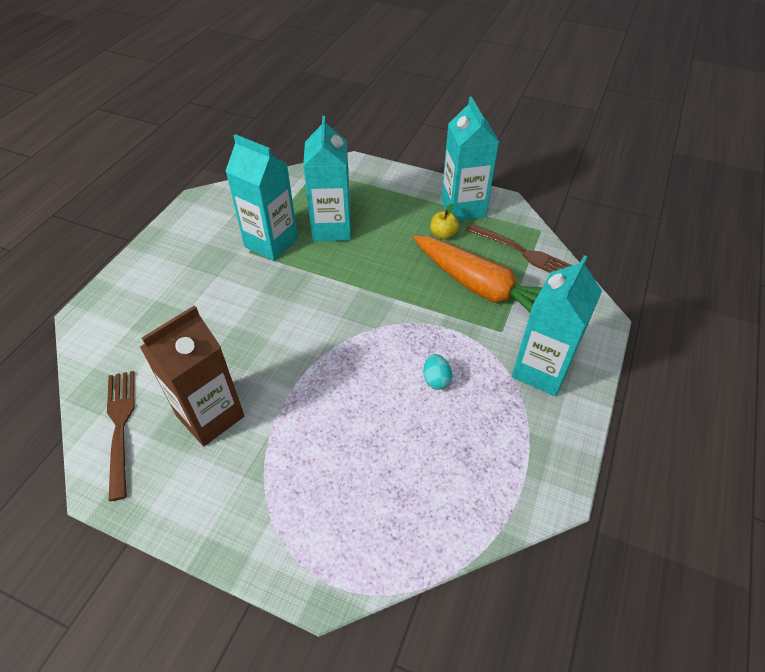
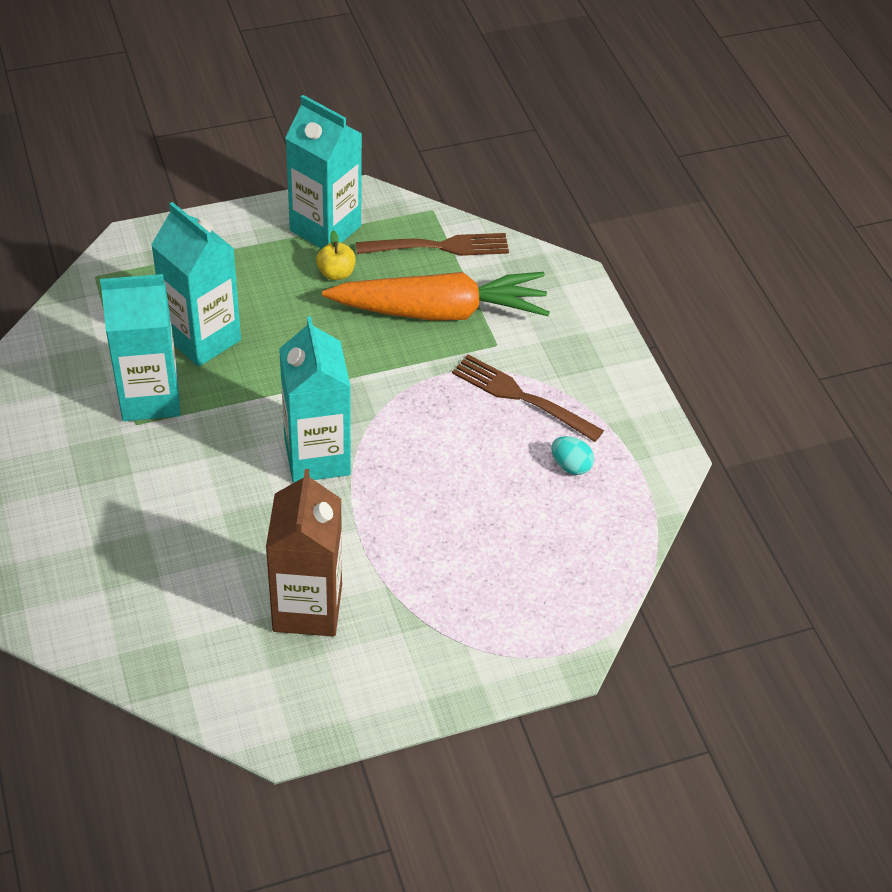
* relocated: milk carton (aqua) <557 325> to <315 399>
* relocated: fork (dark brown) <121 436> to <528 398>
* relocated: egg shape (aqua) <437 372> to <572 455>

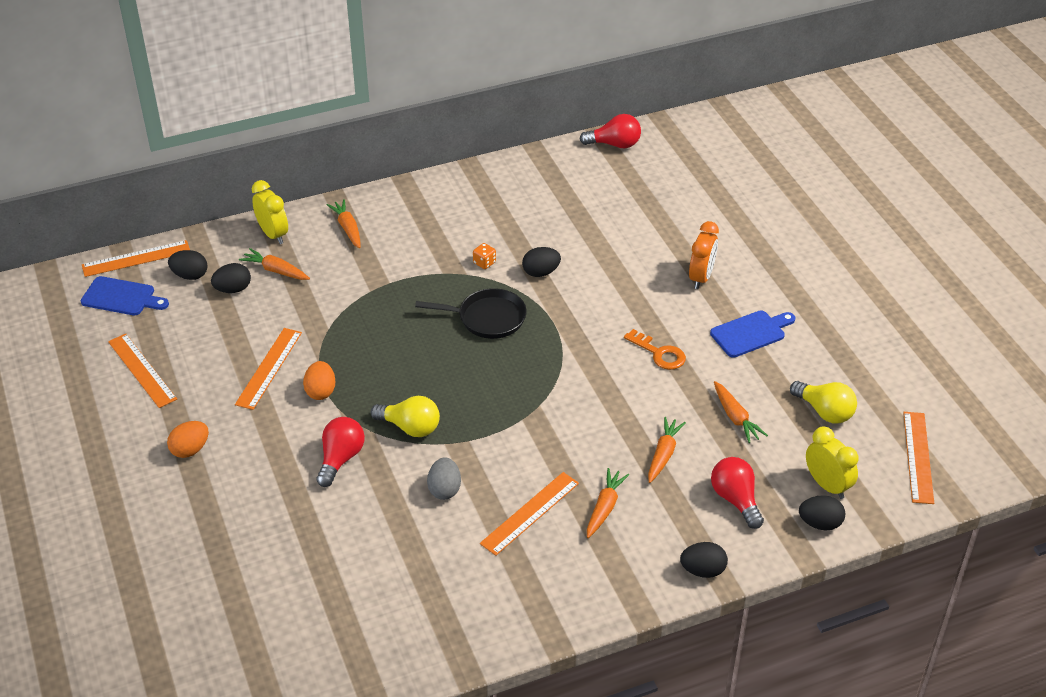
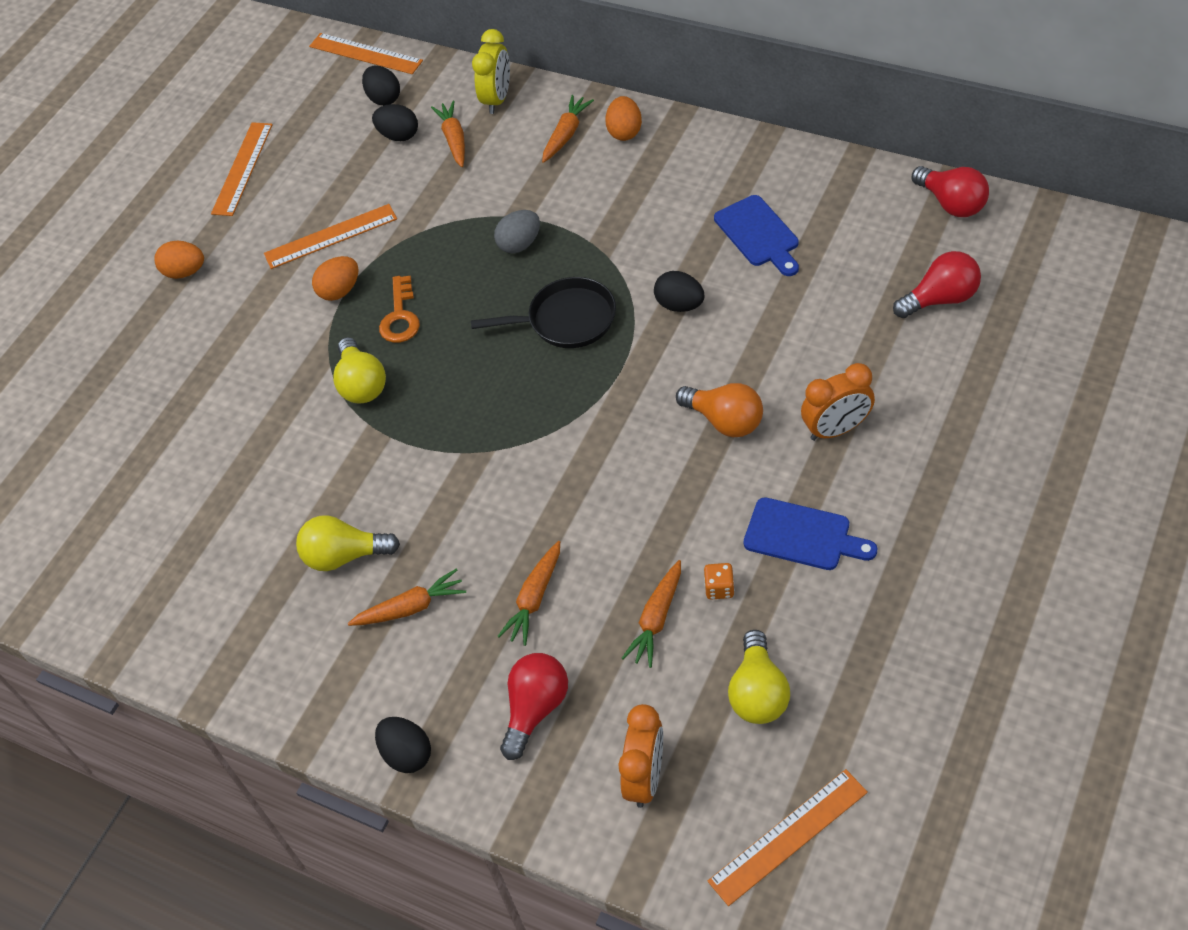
* exchanged: measuring stick (orange) <529 514> to lightbulb (yellow) <348 543>
* relocated: latchkey (orange) <655 349> to <399 309>
* spun: pan (jet-black) <471 313> = <543 312> 60 degrees counterclockwise
* relocated: egg shape (ash-grey) <444 478> to <517 231>
* spun: toy carrot (orange) <667 450> = <528 593> 135 degrees clockwise
* appeared: egg shape (orange) <623 118>
* colour: alarm clock (yellow) <832 463> to alarm clock (orange) <640 756>
* appeared: lightbulb (orange) <719 410>
* relocated: die (orange) <484 256> to <719 581>
* relocated: cutting board (blue) <125 295> to <756 235>
* relocated: lightbulb (scarlet) <340 452> to <937 284>
* missing: egg shape (jet-black) <822 513>

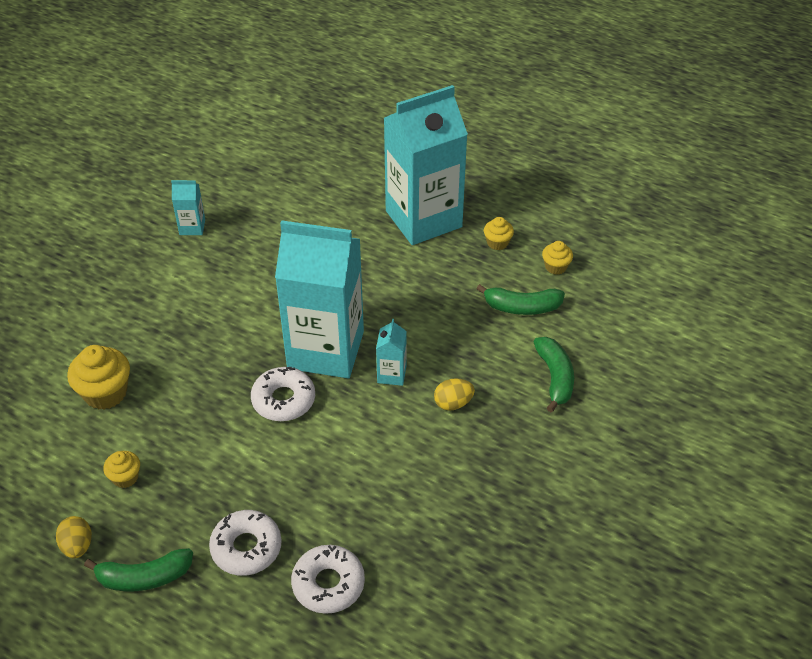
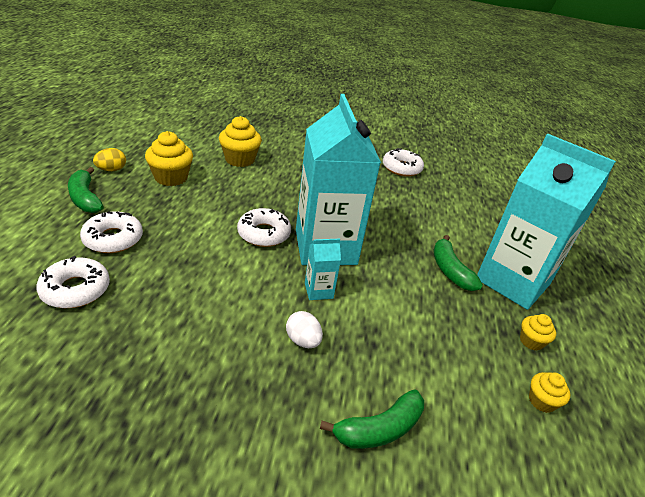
* size: fairy cake (yellow) <121 469> = <169 158> x1.79
* colour: egg shape (yellow) <454 394> to egg shape (white) <304 329>
* exchanged: milk carton (aqua) <188 207> to glazed donut (white) <403 162>
* relocated: banana (emerald) <520 299> to <458 263>

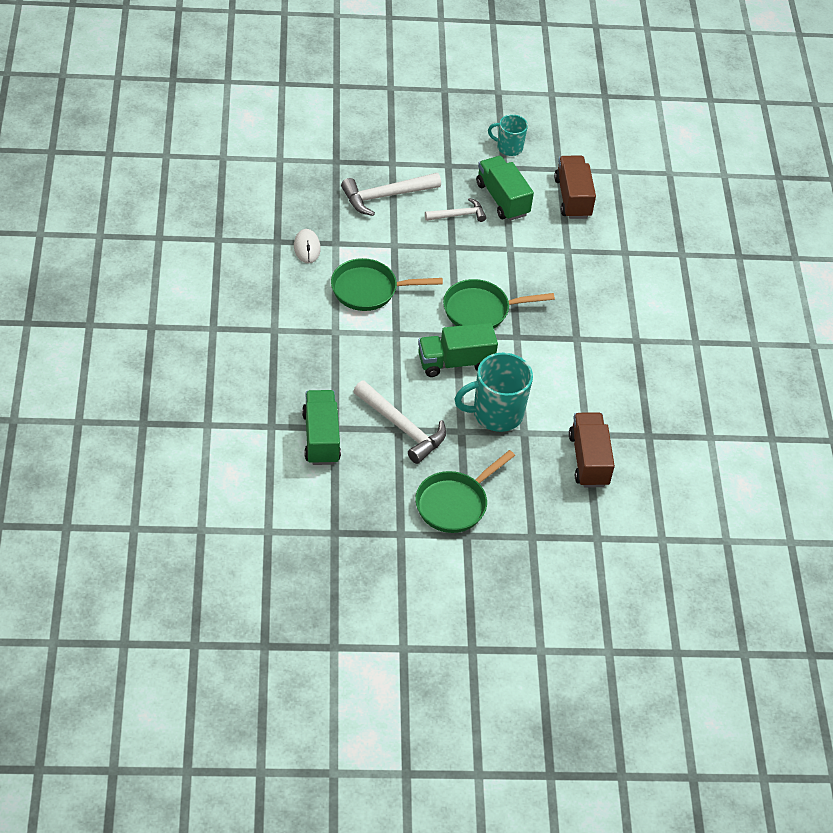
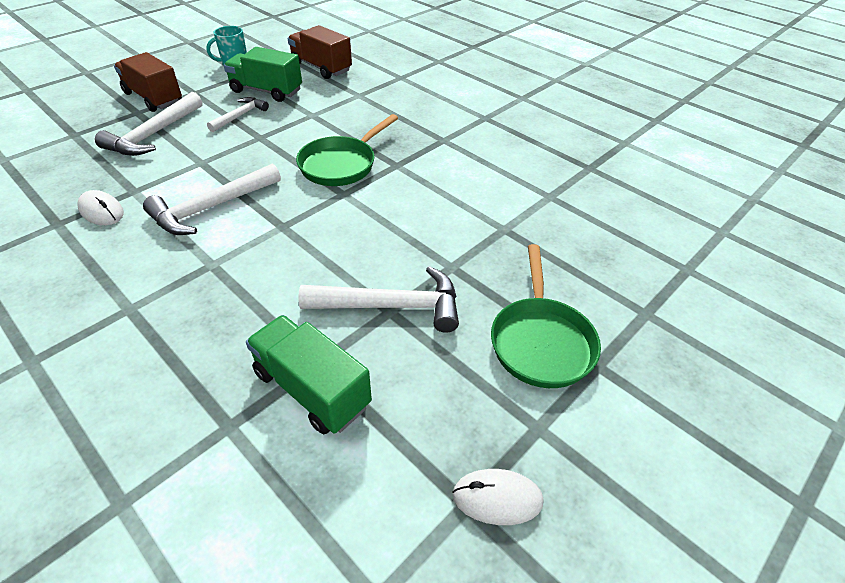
* relocated: lorry (dark brown) <592 450> to <148 82>
* exchanged: pan (emerald) <387 284> to carpenter's hammer (white) <212 199>
* appeared: mouse (white) <498 497>
* missing: lorry (emerald) <458 350>
* missing: tea mug (aqua) <494 392>

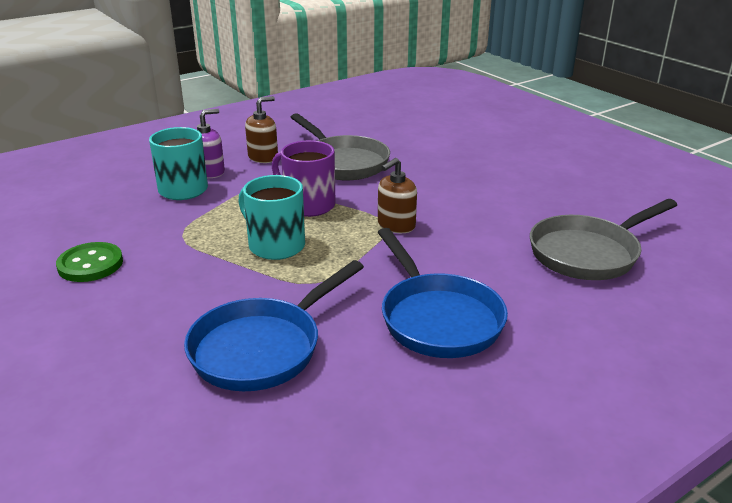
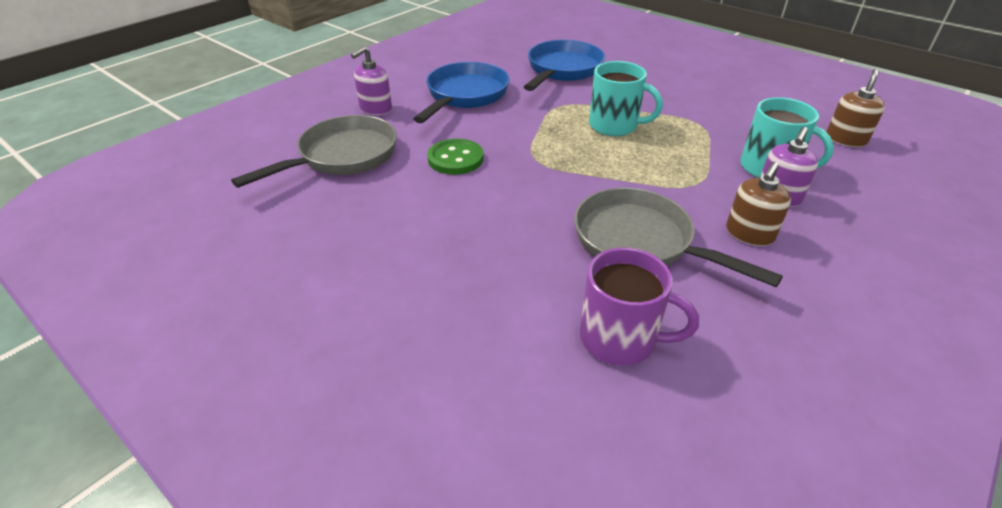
* appeared: soap pump (royal purple) <371 80>
* spun: pan (blue) <443 293> = <461 92> 60 degrees clockwise
* relocated: button (emerald) <89 262> to <455 157>
* relocated: tea mug (royal purple) <304 178> to <639 307>
* relocated: soap pump (dark brown) <397 195> to <855 108>

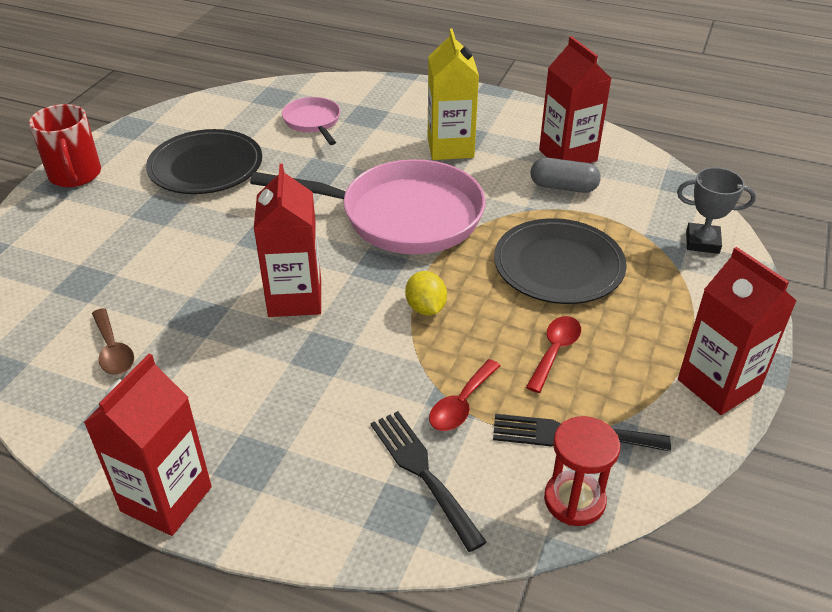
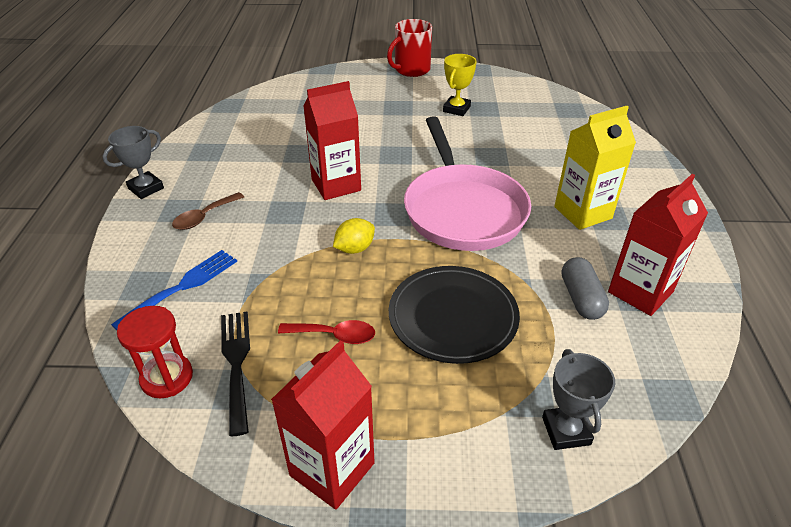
* exchanged: milk carton (scarlet) <147 445> to prize cup (ash-grey) <133 162>
* colour: fork (jet-black) <429 481> to fork (blue) <174 290>
* relocated: tablespoon (dark brown) <113 341> to <208 211>
* exchanged: plate (jet-black) <204 161> to prize cup (yellow) <460 85>
* missing: pan (pink) <311 121>
* missing: tablespoon (scarlet) <465 395>

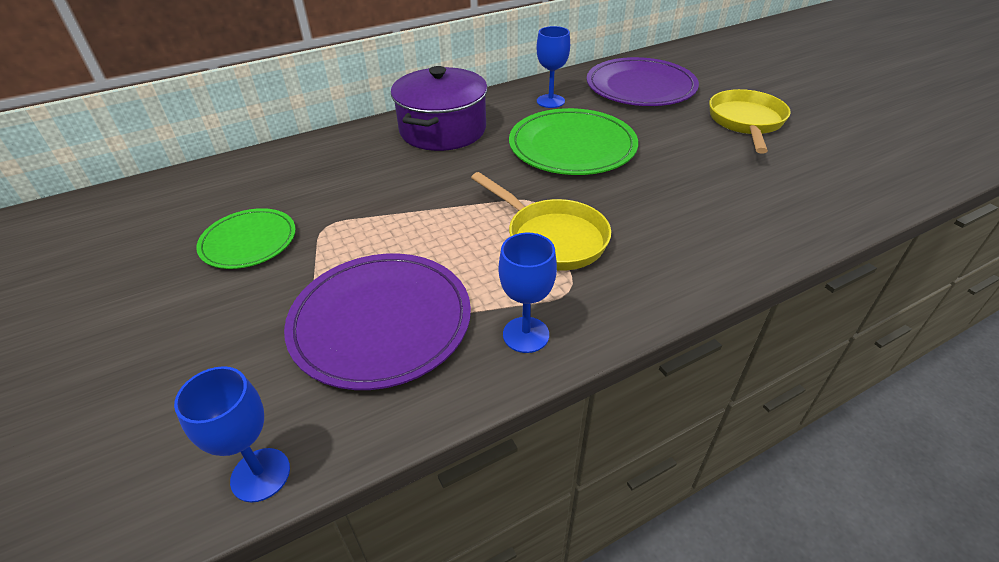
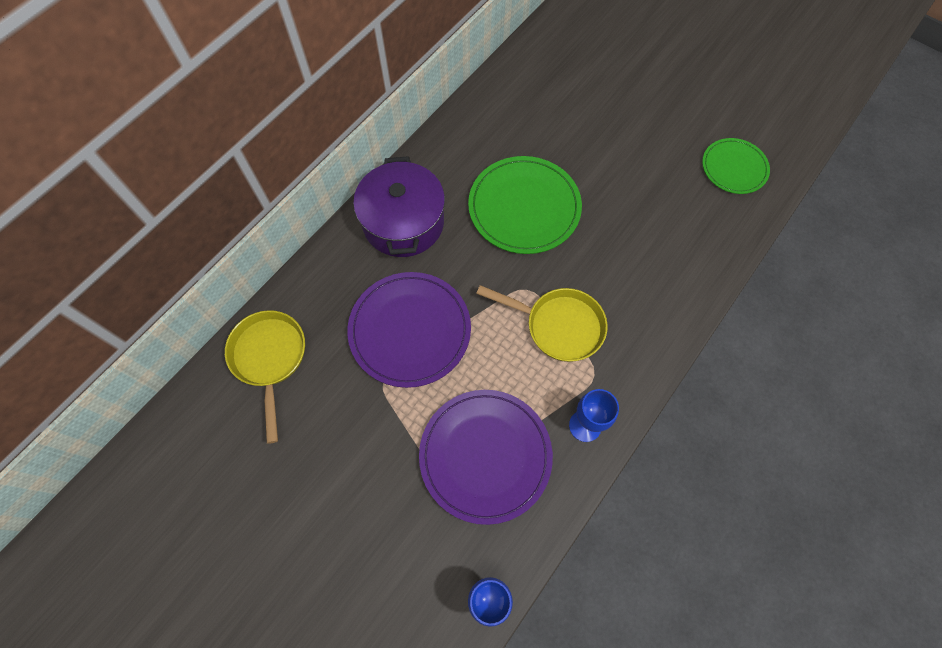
* relocated: pan (yellow) <750 121> to <265 377>
* relocated: plate (royal purple) <643 81> to <409 330>
* relocated: plate (emerald) <246 238> to <736 166>
* missing: goblet (blue) <553 67>

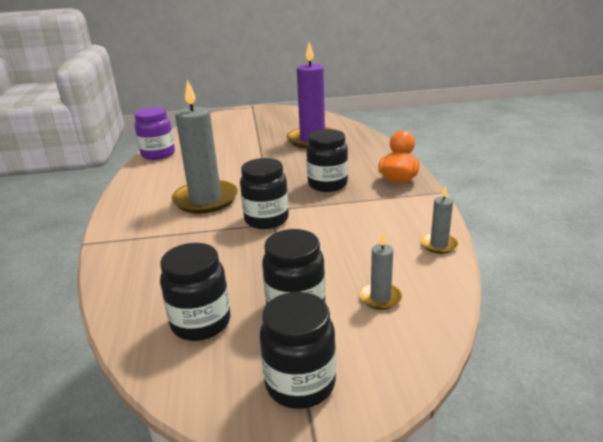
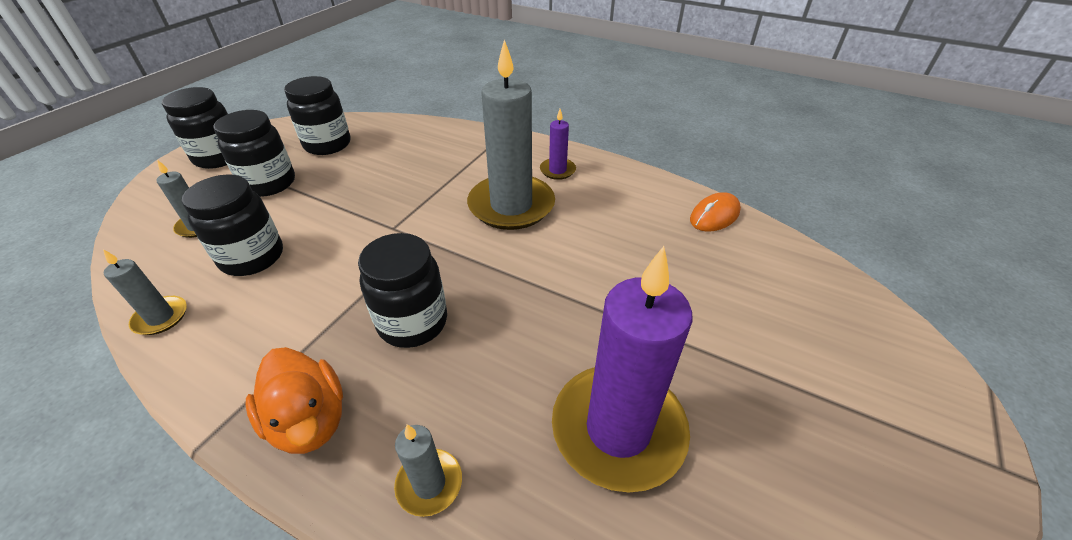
* relocated: preserve jar (jet-black) <264 193> to <232 225>
* appeared: pillar candle (ash-grey) <428 471>
* appeared: pillar candle (royal purple) <558 144>
* exchanged: preserve jar (royal purple) <154 133> to mouse (orange) <715 211>

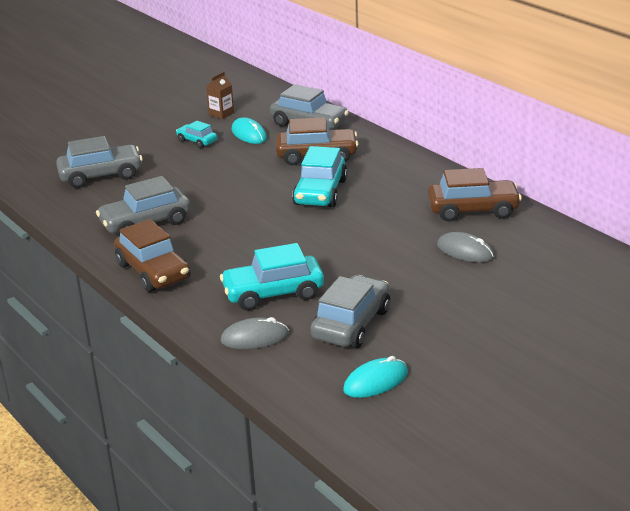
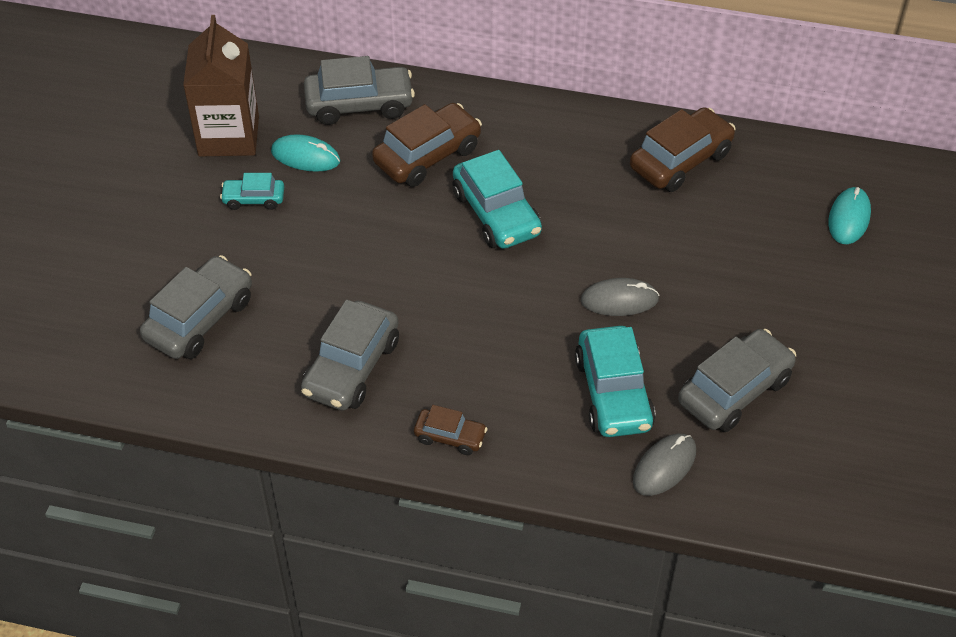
* size: milk carton (dark brown) <220 95> = <221 85> x2.15
* size: car (dark brown) <152 255> = <451 430> x0.55
* spun: car (aqua) <272 276> = <615 381> 45 degrees counterclockwise
* relocated: mouse (ash-grey) <465 247> to <620 297>
* spun: car (ash-grey) <350 311> = <737 380> 60 degrees clockwise
* relocated: mouse (aqua) <375 377> to <849 215>

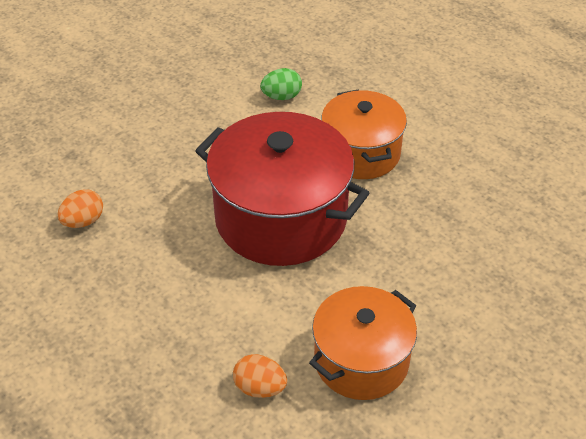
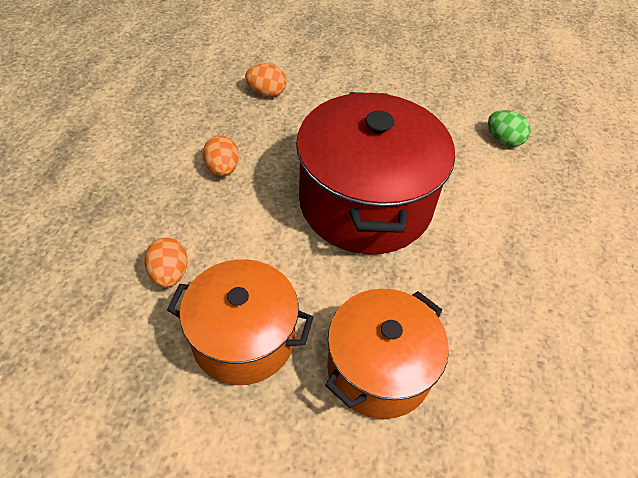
* appeared: egg shape (orange) <221 155>
* relocated: pot (orange) <364 134> to <387 354>

